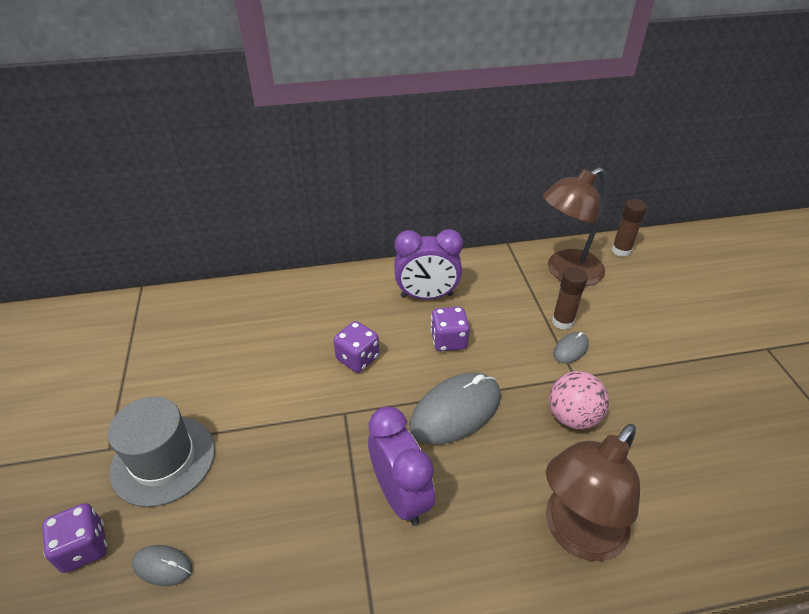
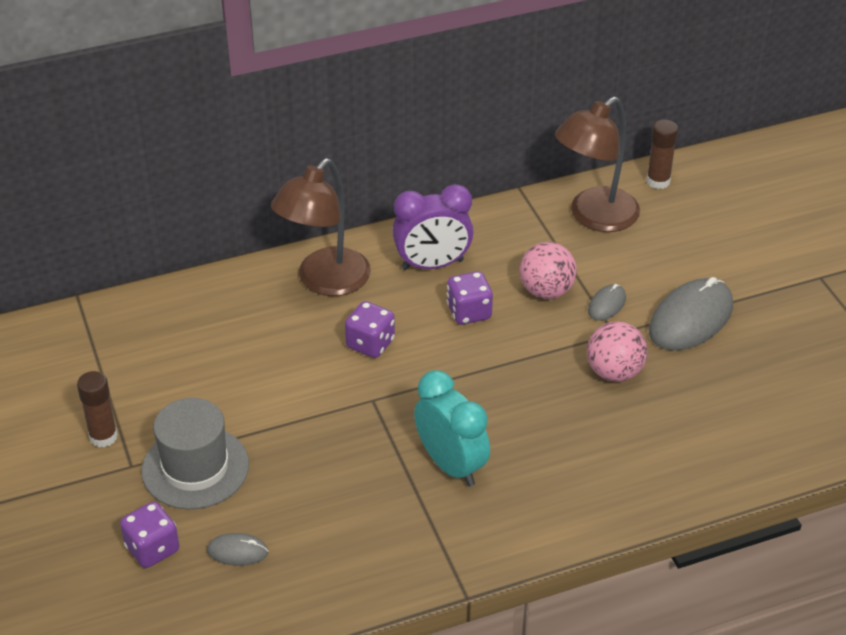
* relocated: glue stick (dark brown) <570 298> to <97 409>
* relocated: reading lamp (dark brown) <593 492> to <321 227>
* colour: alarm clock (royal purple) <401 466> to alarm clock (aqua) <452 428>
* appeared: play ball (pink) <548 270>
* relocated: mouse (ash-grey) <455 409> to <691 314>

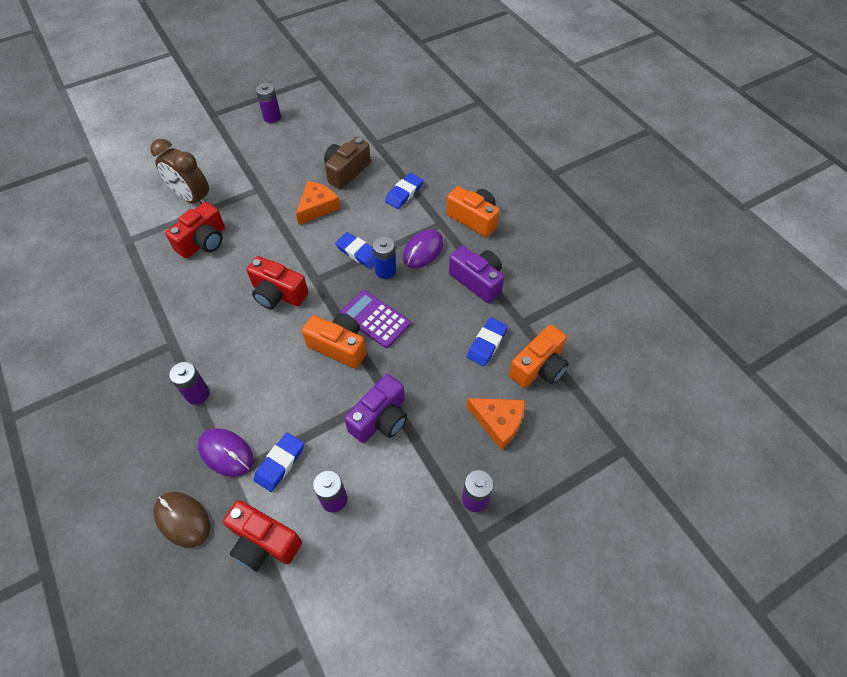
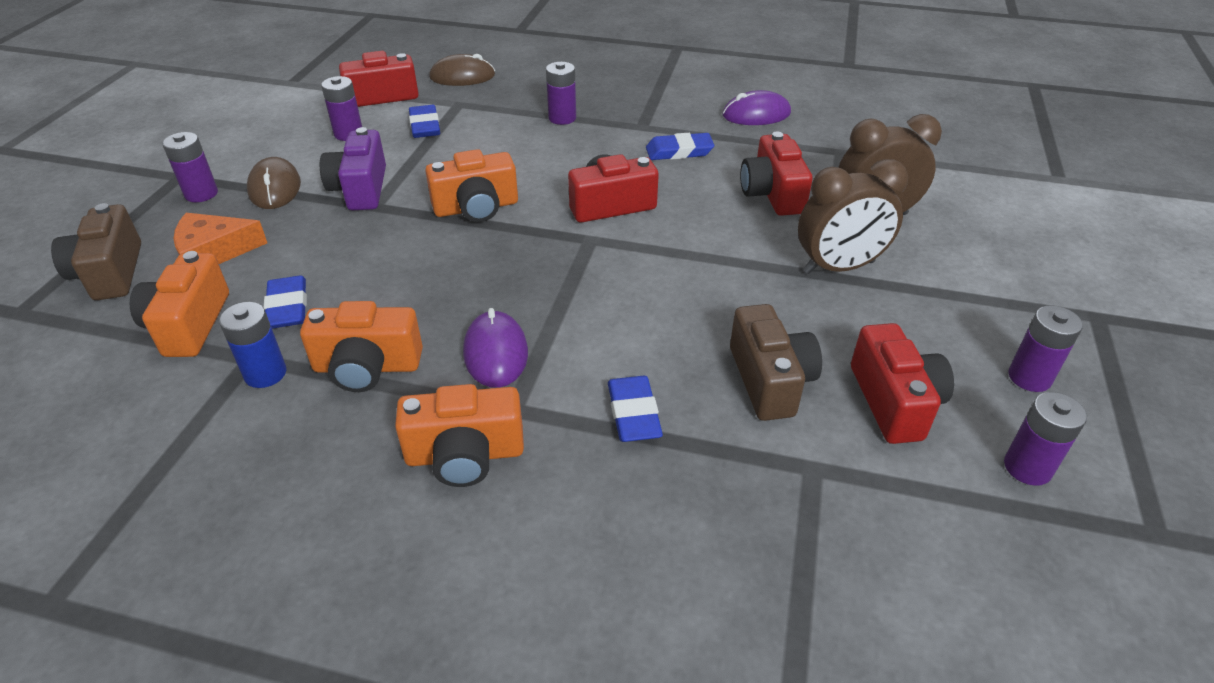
* appeared: camera (dark brown) <96 251>
* relocated: power cell (blue) <384 257> to <253 345>
* appeared: mouse (dark brown) <274 183>
* colour: camera (royal purple) <476 274> to camera (orange) <361 346>
* relocated: gum eraser (blue) <354 250> to <680 146>
* relocated: mouse (royal purple) <226 452> to <756 107>
* appeared: alarm clock (dark brown) <853 216>
* appeared: camera (scarlet) <902 383>
* appeared: power cell (royal purple) <1045 439>
* missing: cheese wedge (orange) <318 203>
* missing: adding machine (royal purple) <375 319>

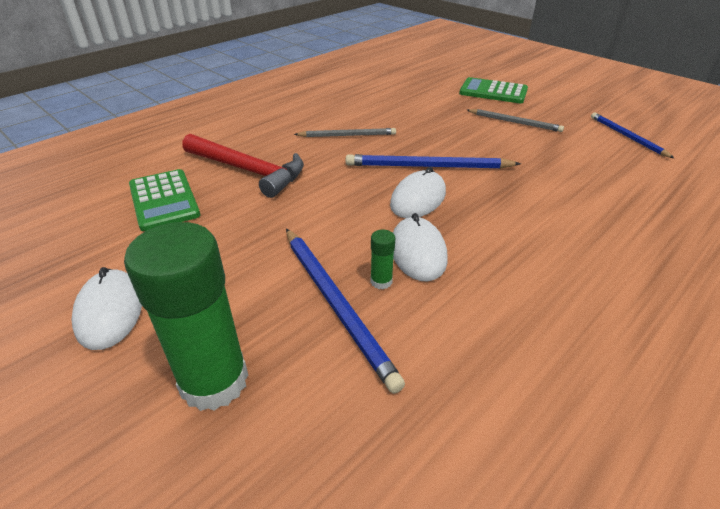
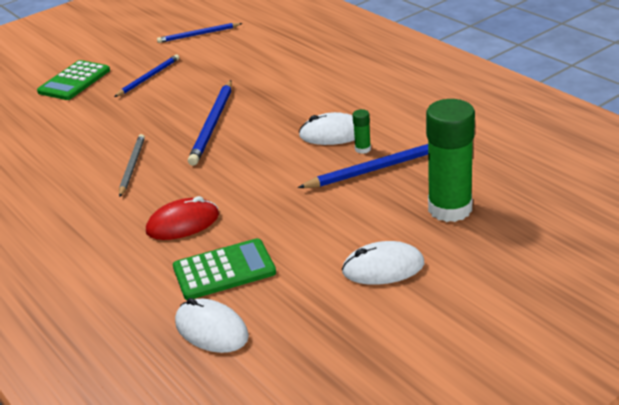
* colour: lead pencil (ash-grey) <515 120> to lead pencil (blue) <146 76>
* exchanged: carpenter's hammer (scarlet) <243 166> to mouse (scarlet) <182 218>
* relocated: mouse (white) <418 192> to <212 325>

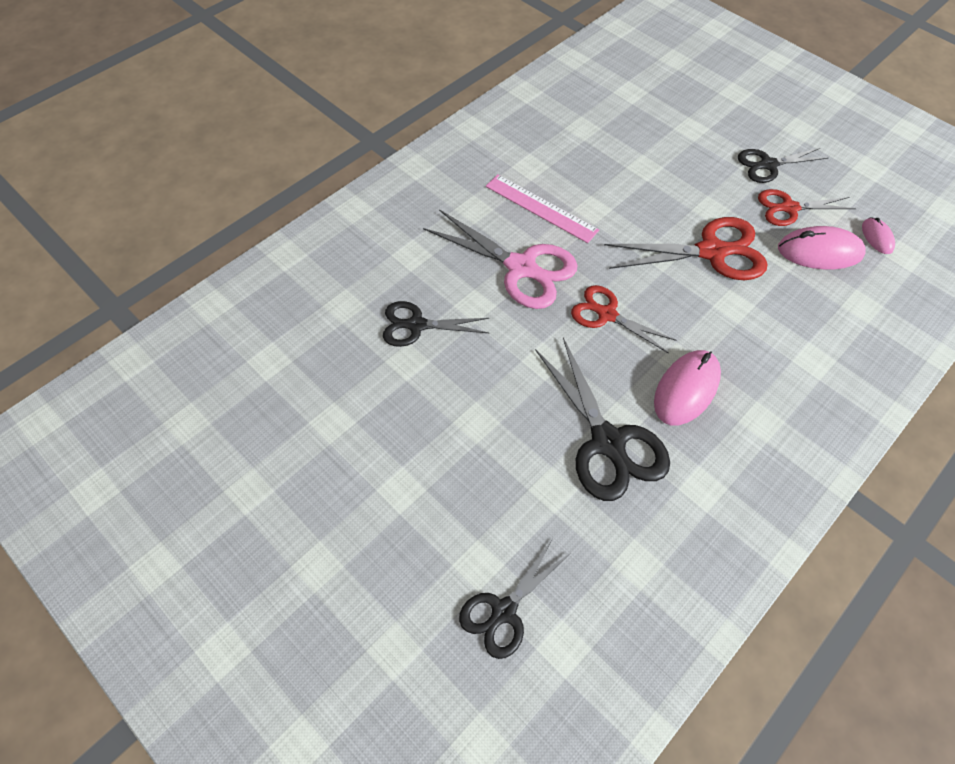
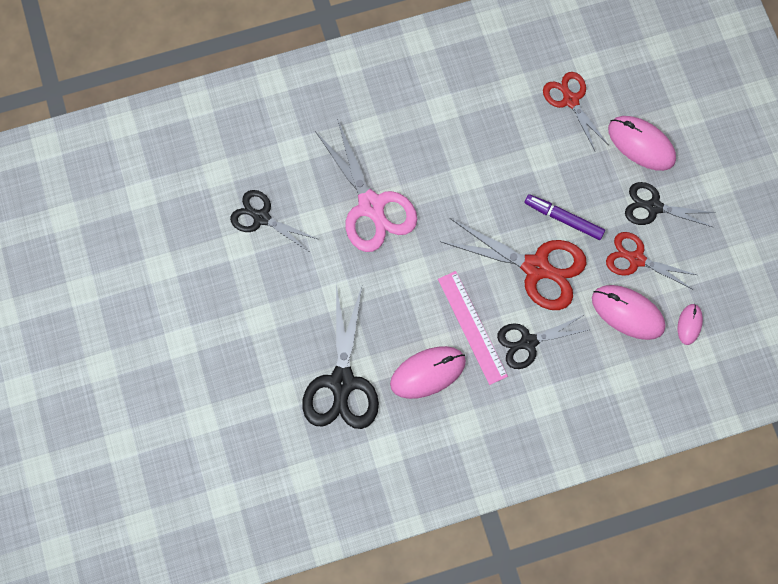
* relocated: measuring stick (pink) <542 208> to <473 328>
* relocated: shears (jet-black) <514 599> to <542 342>
* appeared: marker (royal purple) <564 217>
* relocated: shears (scarlet) <624 319> to <575 111>
* appeared: mouse (pink) <642 143>

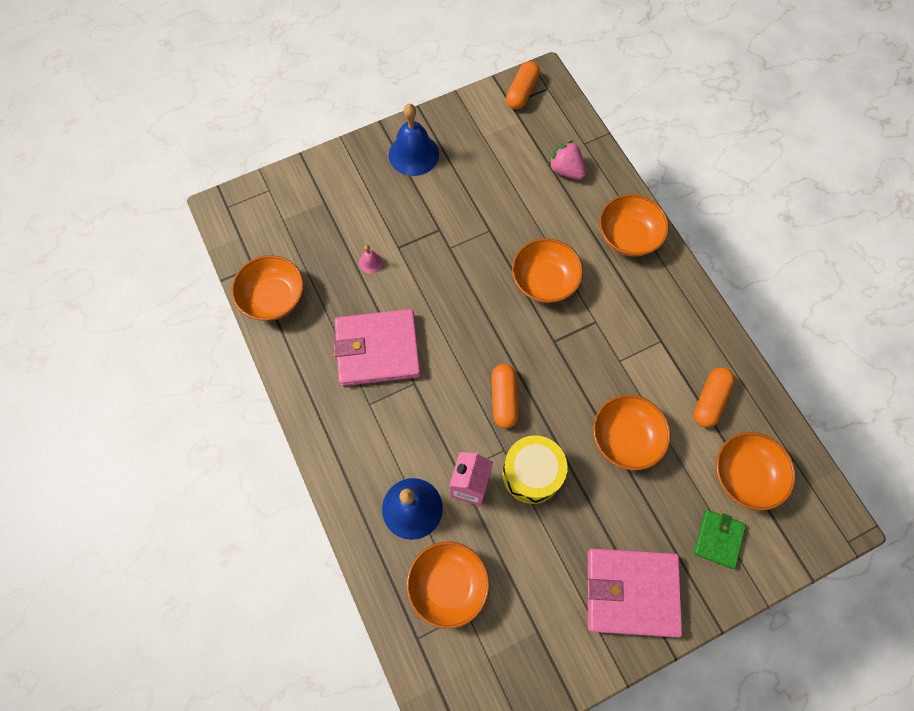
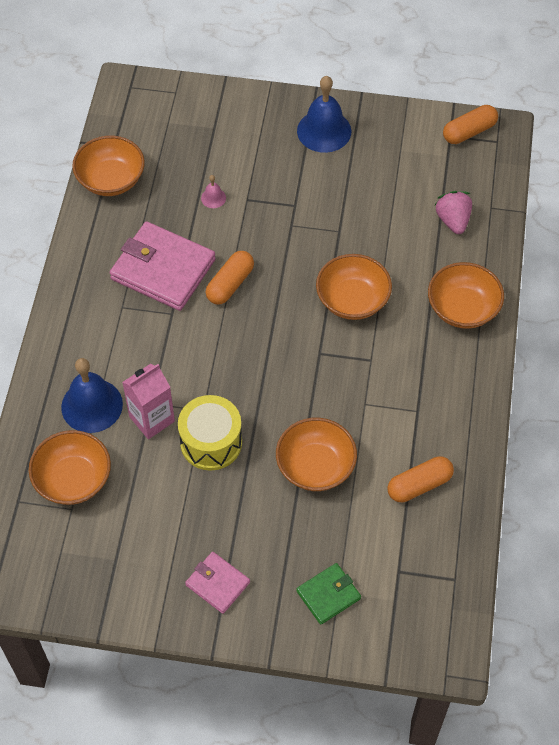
* size: billfold (pink) <634 593> = <217 583> x0.53
* relocated: capsule (orange) <505 396> to <230 277>
* missing: bowl (orange) <756 471>

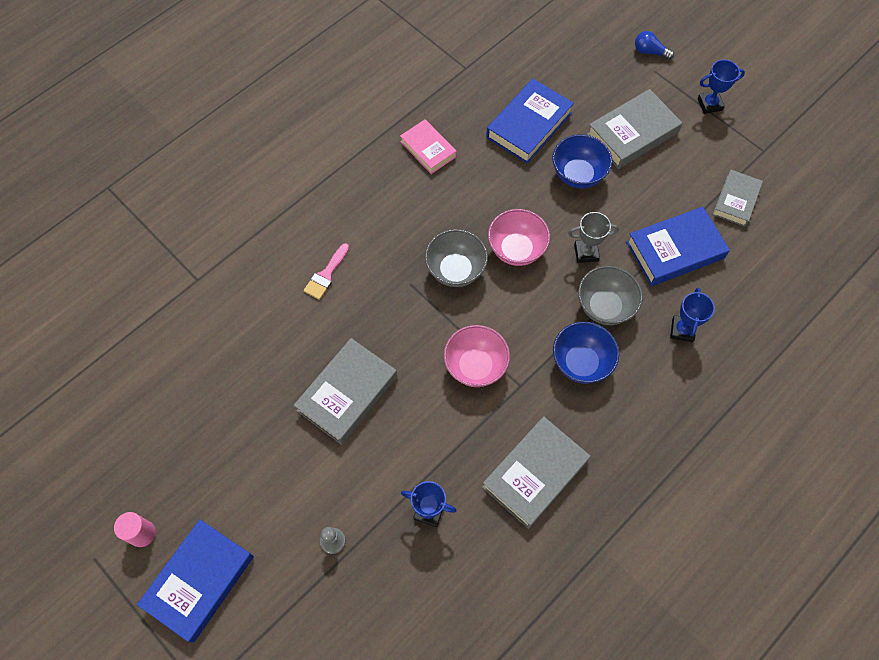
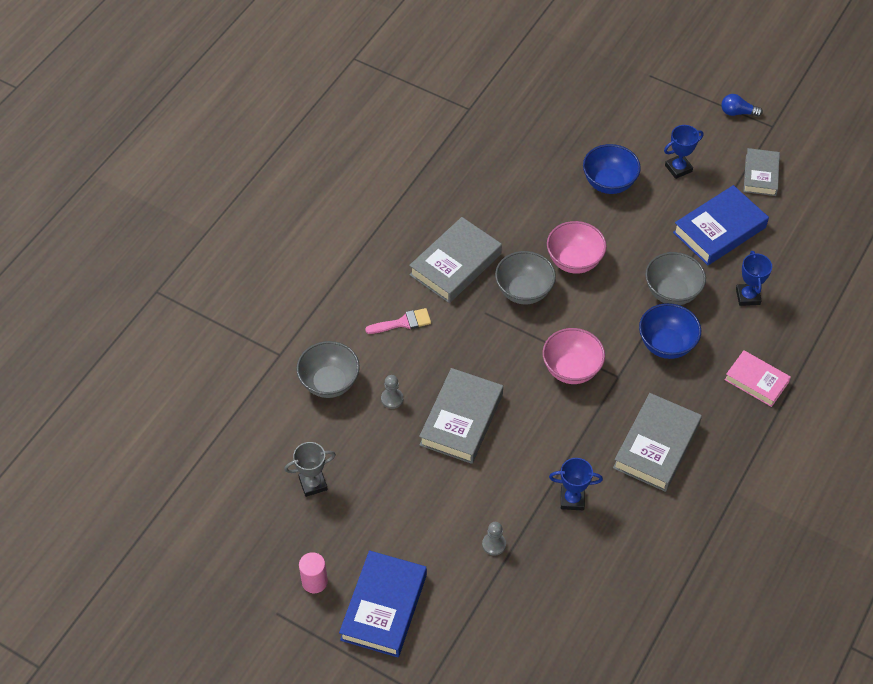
* relocated: prize cup (ash-grey) <593 237> to <310 469>
* appeared: bowl (ash-grey) <328 369>
* spun: brush (pink) <326 271> = <398 321> 120 degrees counterclockwise
* appeared: chess pawn (ash-grey) <392 392>
* relocated: hardcover (ash-grey) <634 129> to <455 260>
* relocated: prize cup (blue) <721 87> to <684 152>
* relocated: lightbulb (blue) <654 45> to <742 105>
* relocated: hardcover (pink) <428 146> to <758 378>
* missing: hardcover (blue) <530 121>

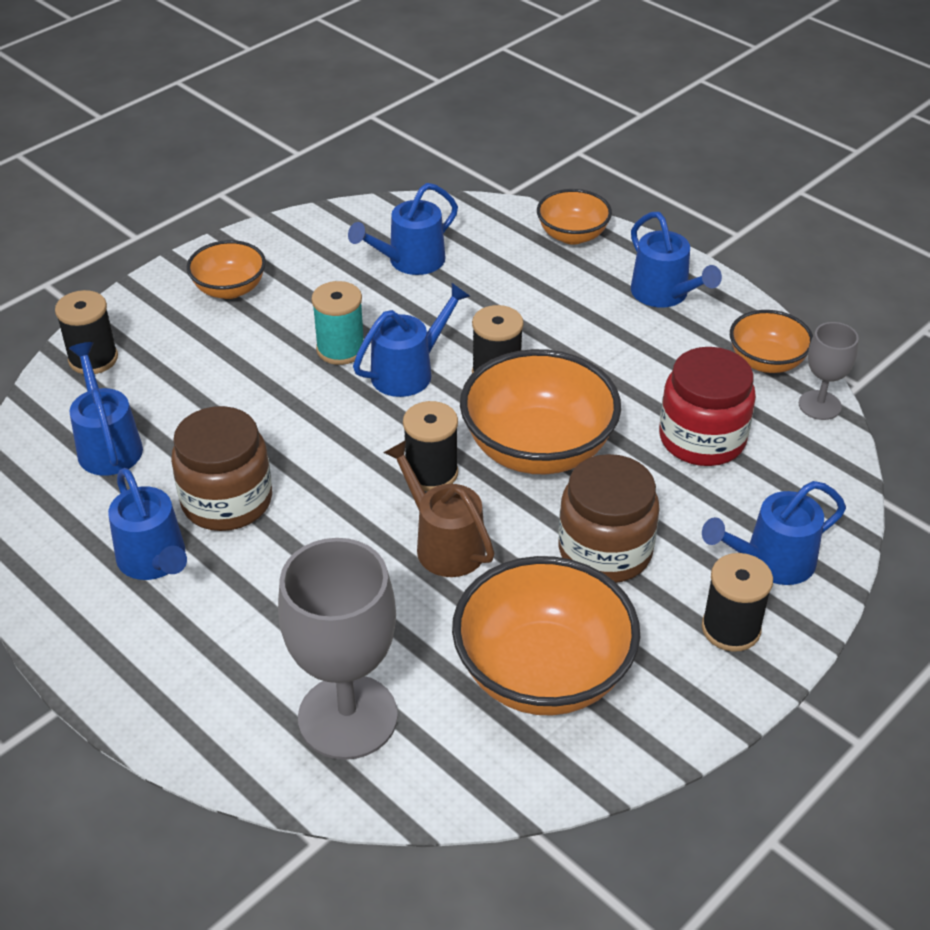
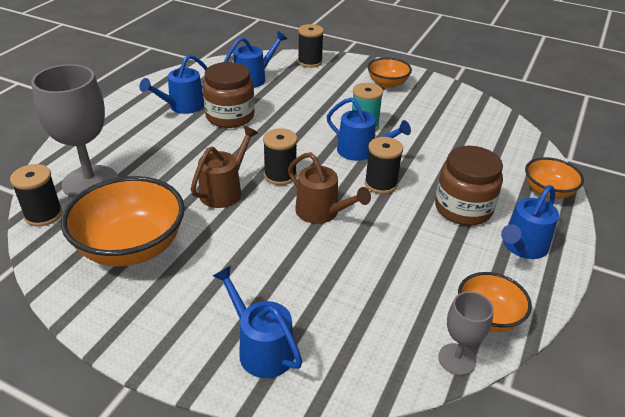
* relocated: reel of thread (jet-black) <737 602> to <36 195>
* exchanged: bowl (orange) <540 411> to watering can (dark brown) <329 188>
* relocated: preserve jar (dark brown) <609 518> to <469 185>
* missing: watering can (blue) <403 229>
* missing: preserve jar (scarlet) <707 406>

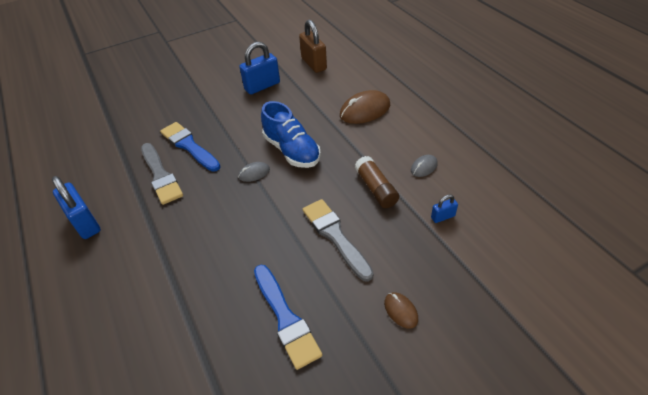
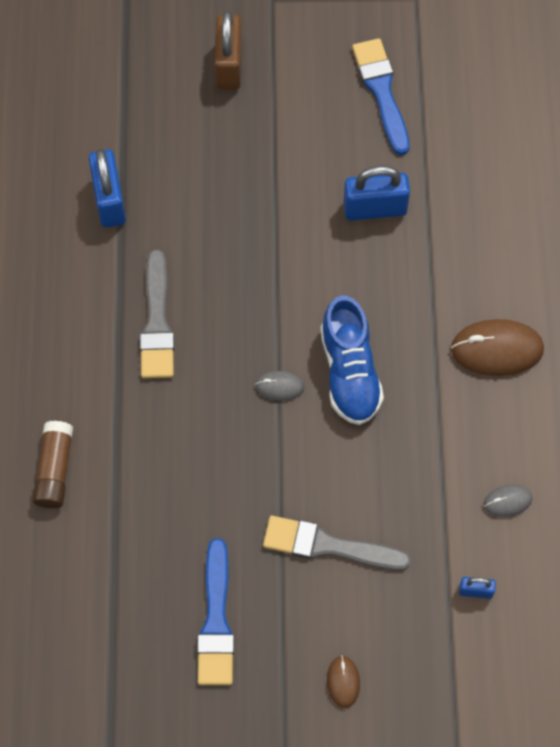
* relocated: glue stick (dark brown) <377 182> to <53 464>
* relocated: lock (blue) <76 207> to <107 188>
* relocated: lock (dark brown) <313 46> to <228 50>
* spun: brush (ash-grey) <338 240> = <337 543> 75 degrees counterclockwise
* relocated: brush (blue) <190 147> to <381 96>

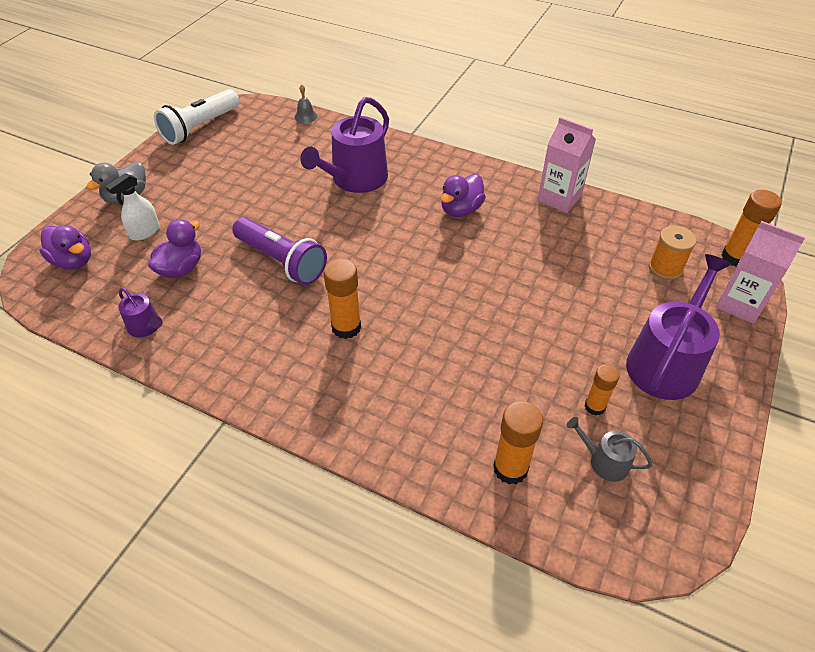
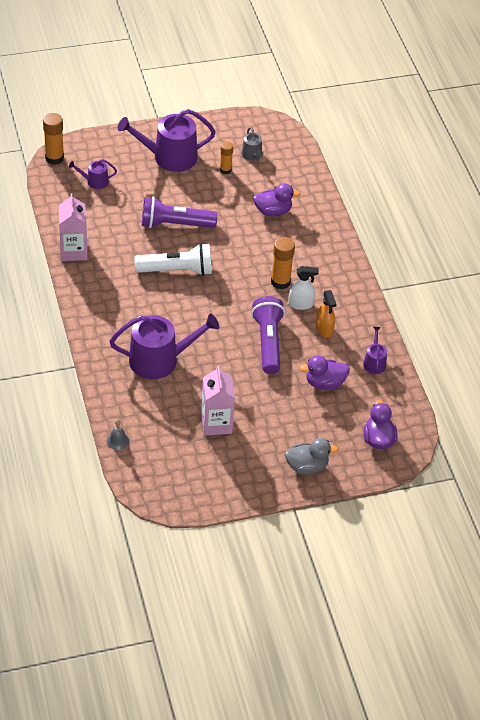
* exchanged: reel of thread (orange) <673 253> to watering can (royal purple) <93 174>
* relocated: pocket torch (white) <196 117> to <173 259>
* appeared: pocket torch (royal purple) <180 212>
* relocated: milk carton (pink) <760 272> to <218 401>
* relocated: toy duck (royal purple) <463 195> to <276 200>
* relocated: spray cleaner (white) <132 207> to <304 288>
* appeared: spray cleaner (orange) <326 313>
* missing: glue stick (orange) <518 442>

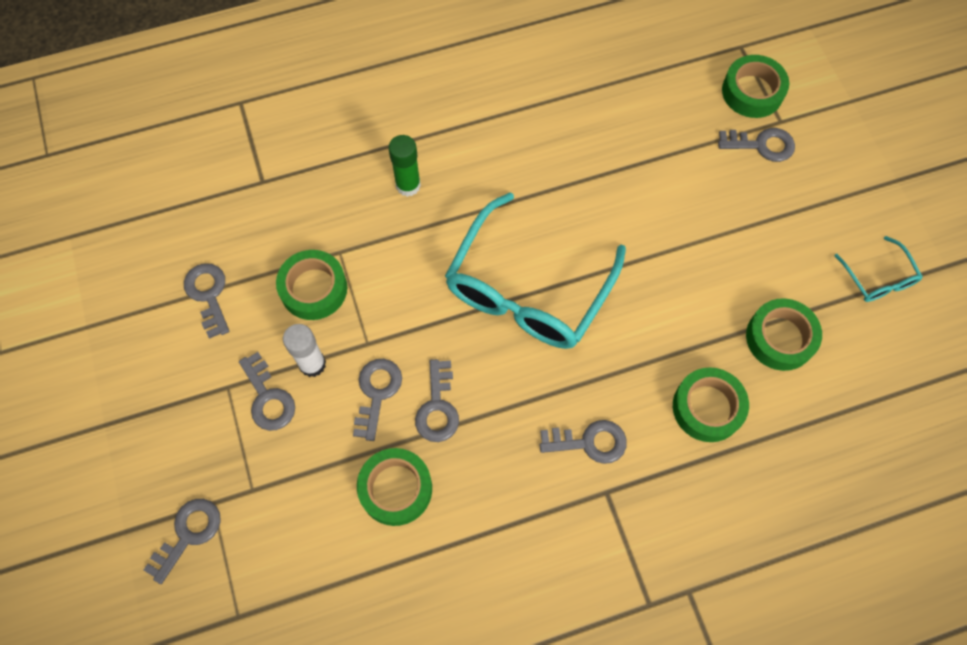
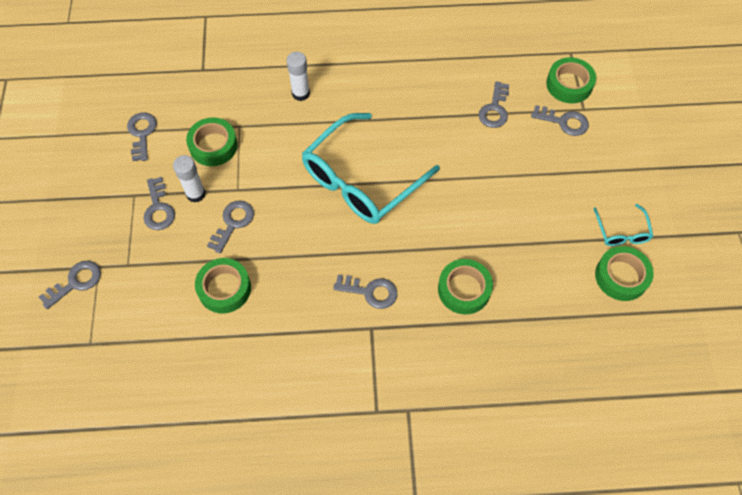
* colour: glue stick (emerald) <404 166> to glue stick (white) <298 76>
* relocated: latchkey (ash-grey) <437 400> to <493 104>
* relocated: roll of tape (emerald) <784 334> to <624 273>

